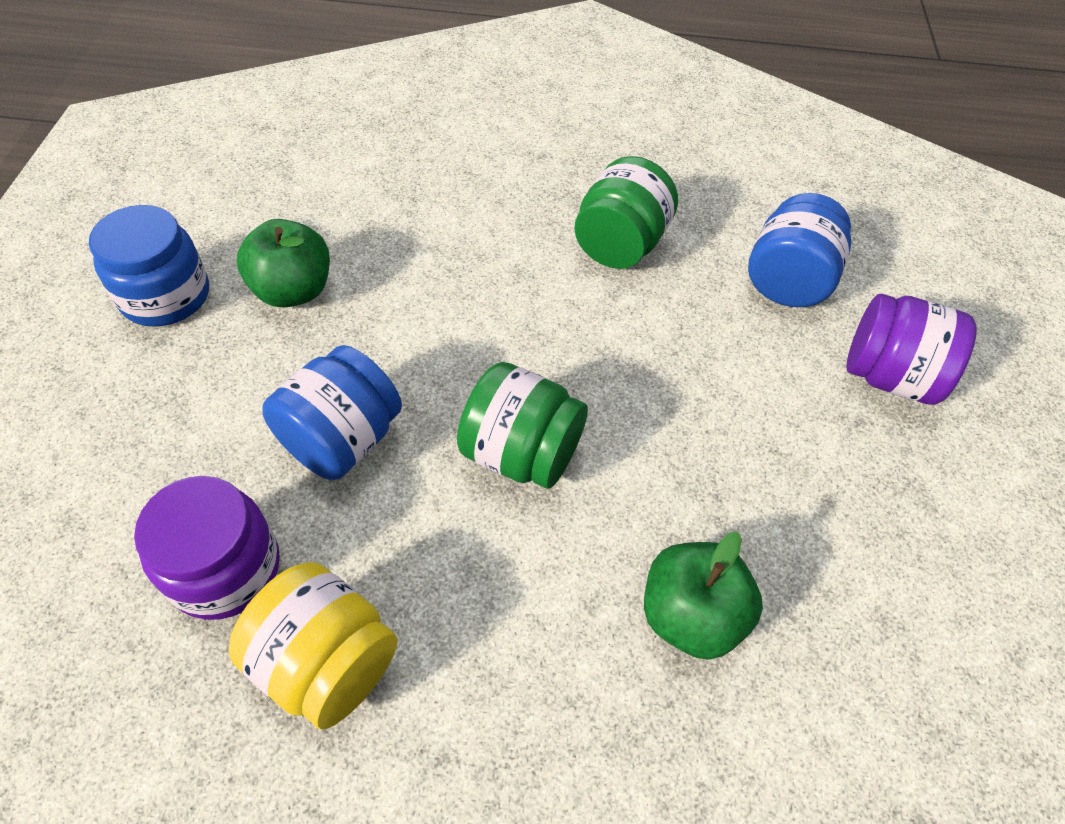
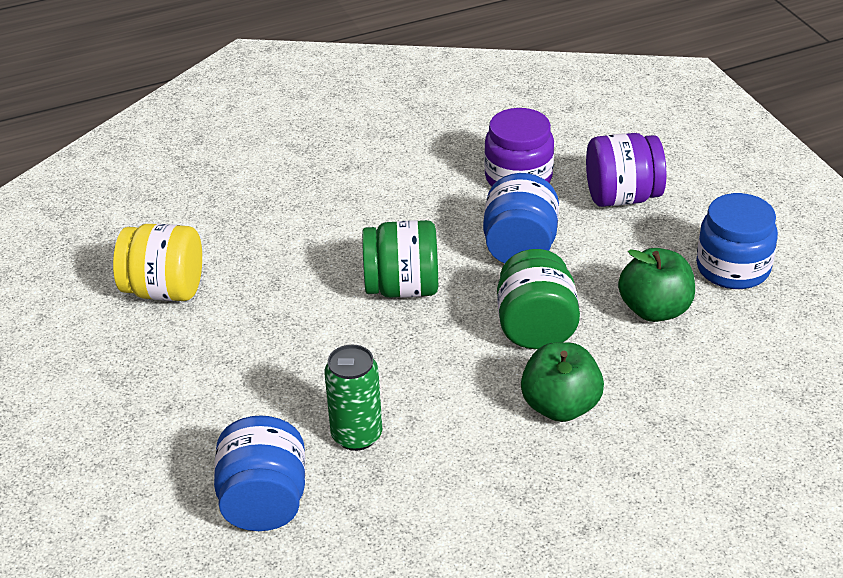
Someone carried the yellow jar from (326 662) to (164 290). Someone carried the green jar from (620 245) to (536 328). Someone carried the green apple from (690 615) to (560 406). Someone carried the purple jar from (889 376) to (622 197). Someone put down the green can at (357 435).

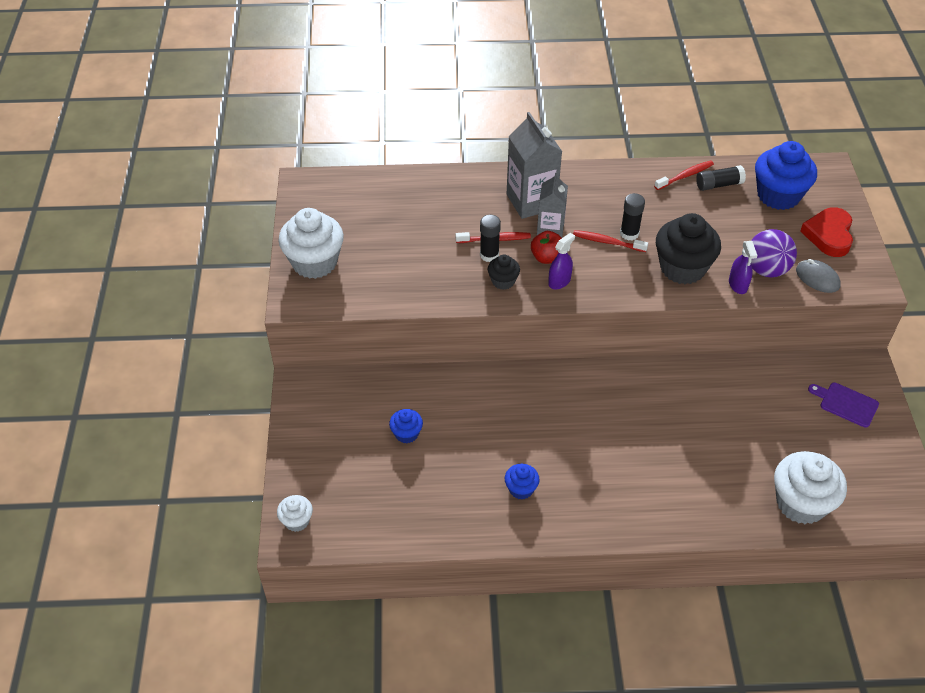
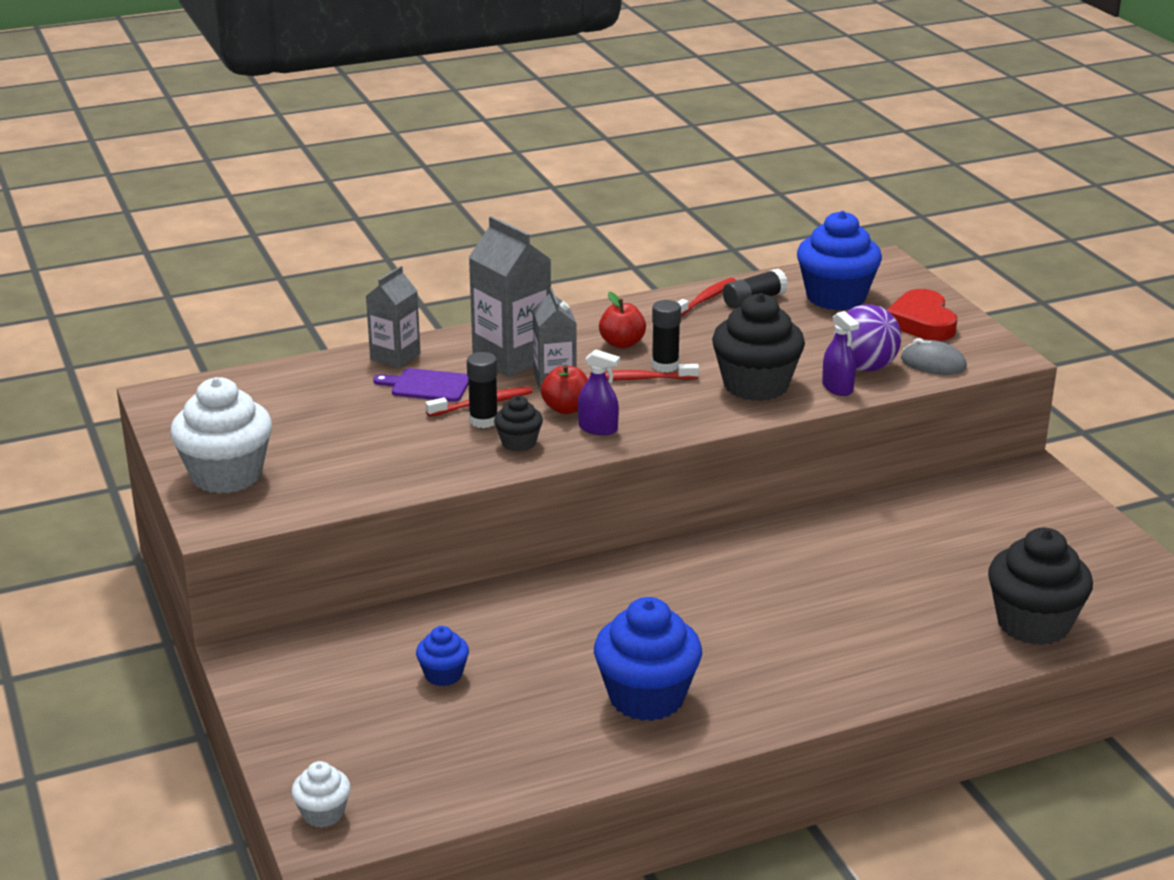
Someone scaled the blue cupcake at (521 489) by 1.99. Someone rotated the purple spray bottle at (559 281) by 90 degrees clockwise. Someone repainted the white cupcake at (801 503), which became the black cupcake at (1033 624). Someone carried the purple cutting board from (846 404) to (427 386). Someone put down the grey carton at (395 356). Someone put down the red apple at (622 343).

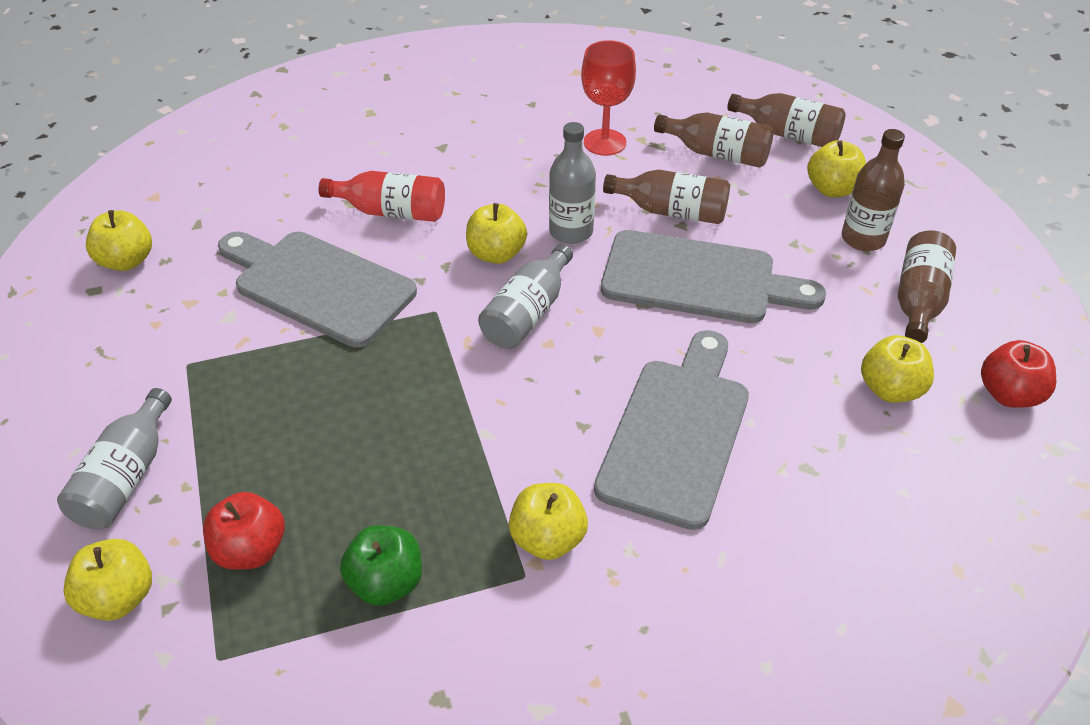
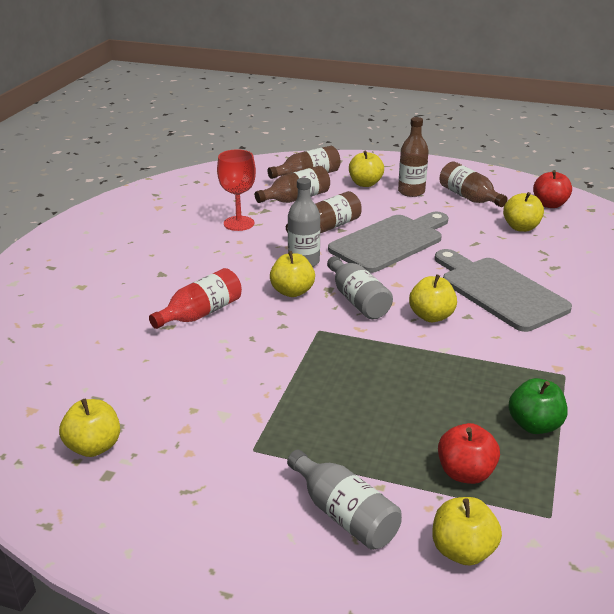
Someone took away the grey cutting board at (318 285). Someone carried the yellow apple from (547 539) to (431 316).

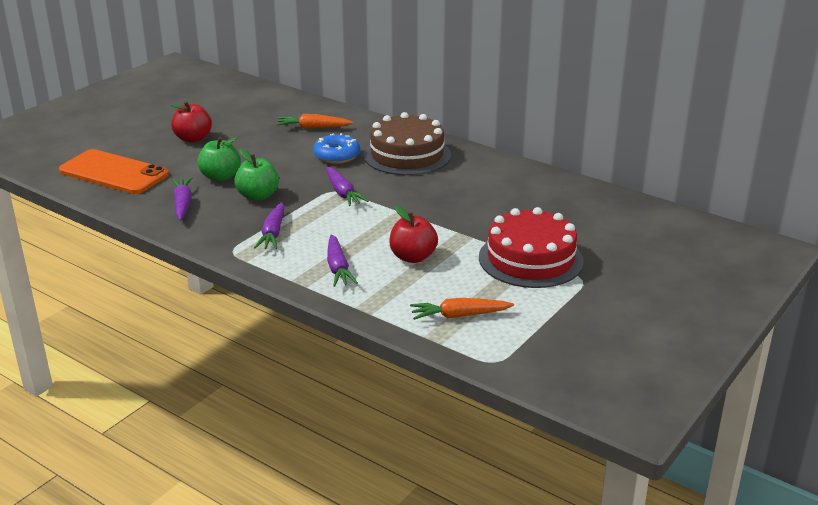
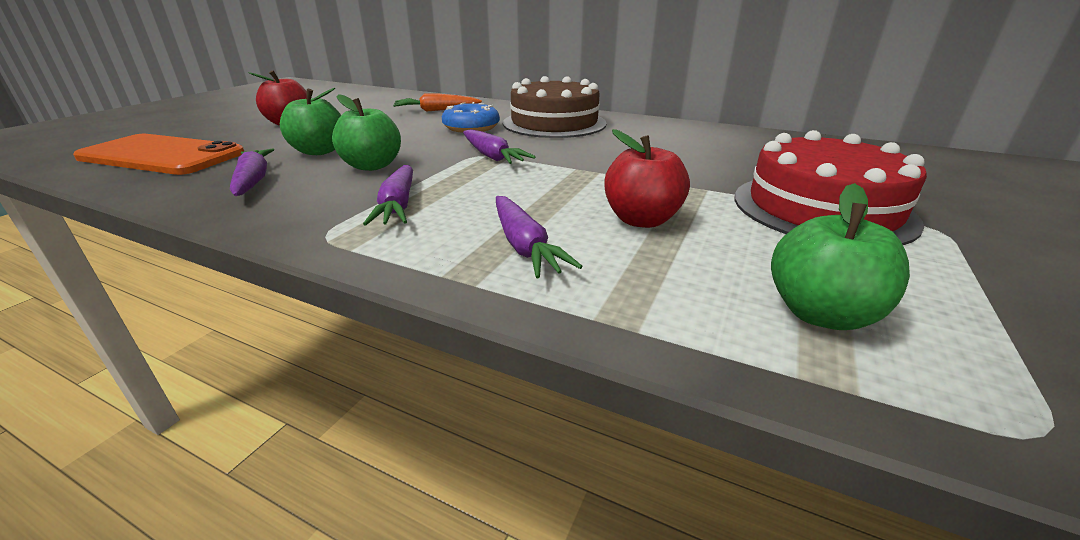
Someone swapped the orange carrot at (459 315) for the green apple at (820 313).

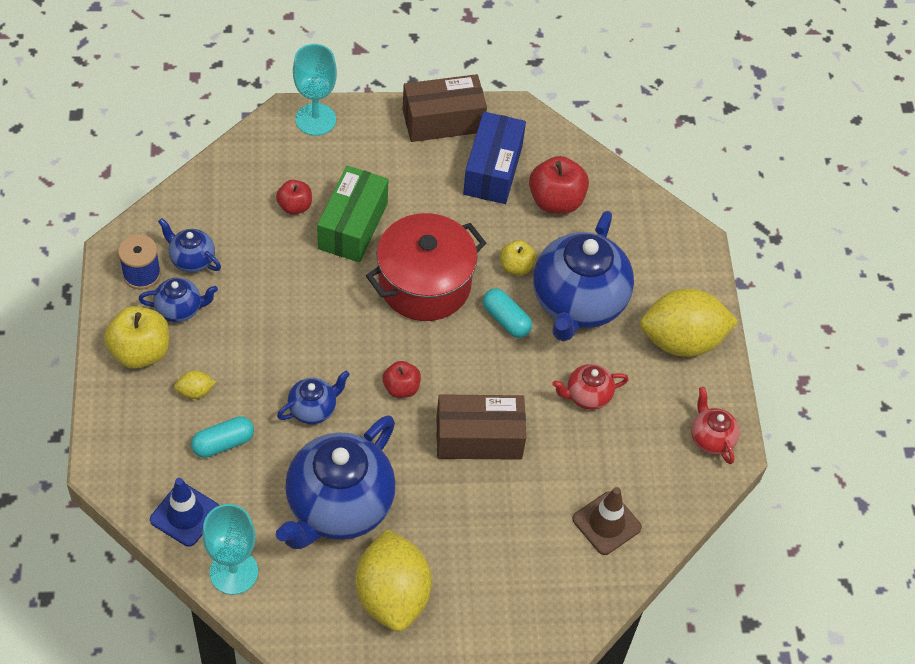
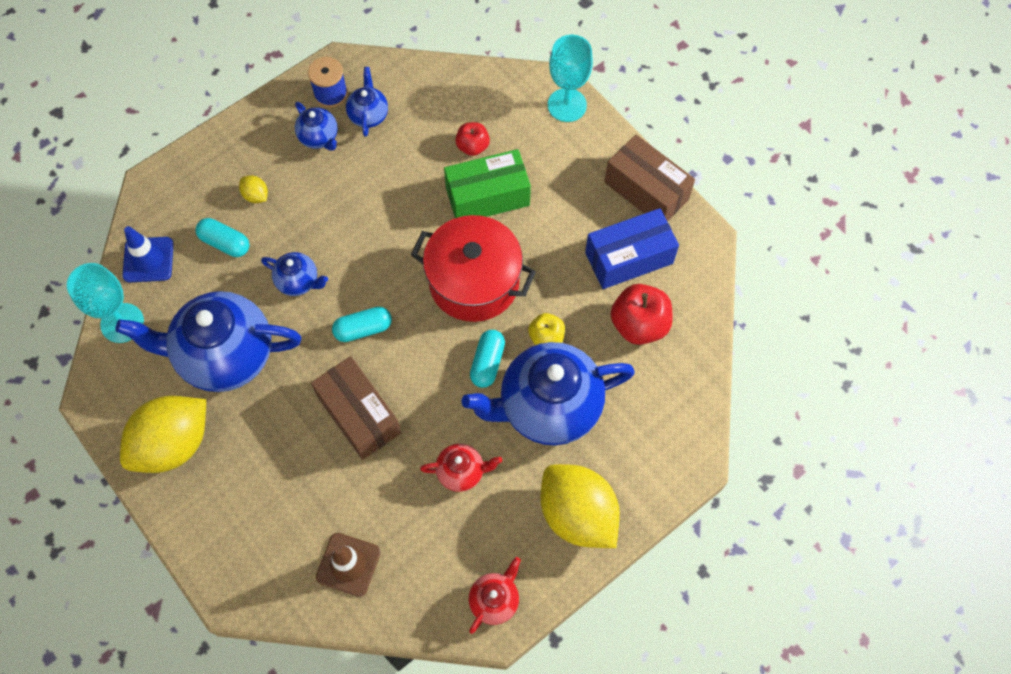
Someone took away the yellow apple at (140 352). Someone swapped the red apple at (401 388) for the turquoise capsule at (363 329). Someone rotated the red teapot at (587 396) by 135 degrees clockwise.

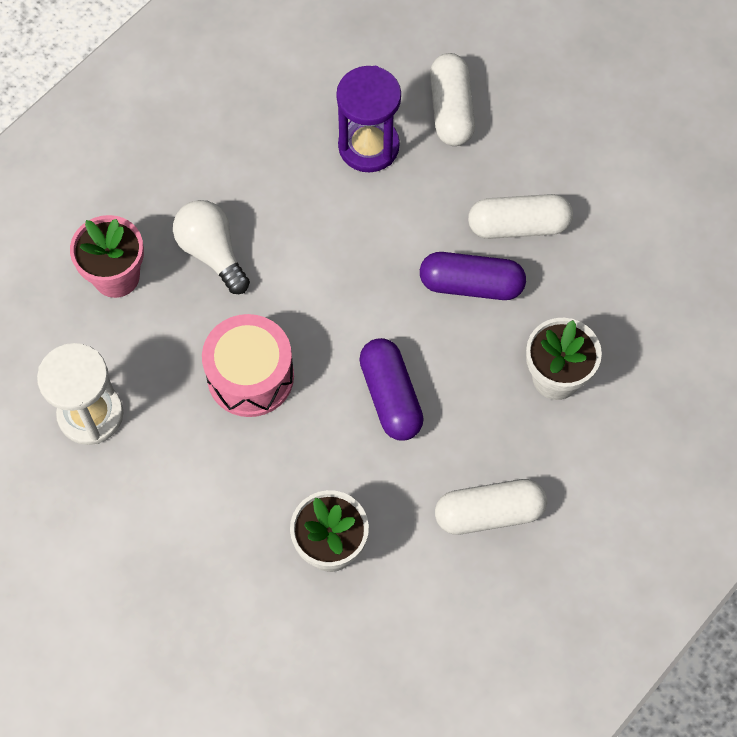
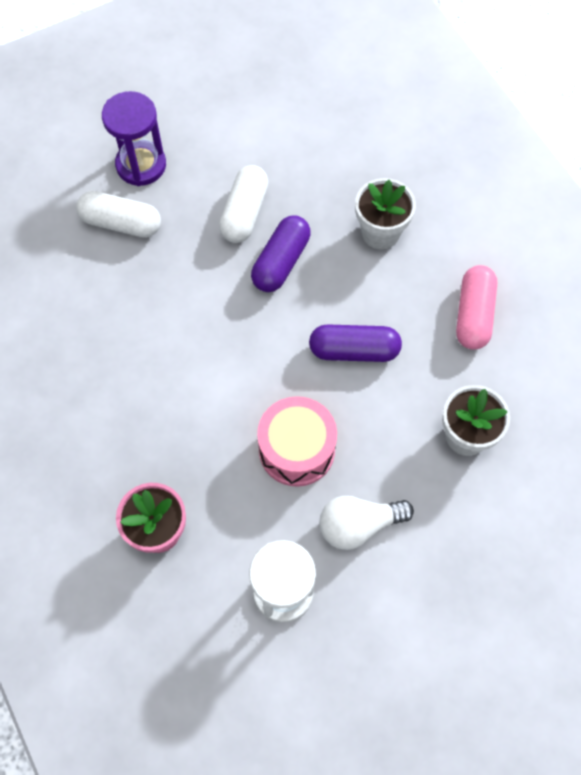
Someone carried the white light bulb from (212 252) to (358 525). Someone carried the purple hourglass from (368 146) to (141 165). Someone repainted the white capsule at (489 513), which became the pink capsule at (473 315).

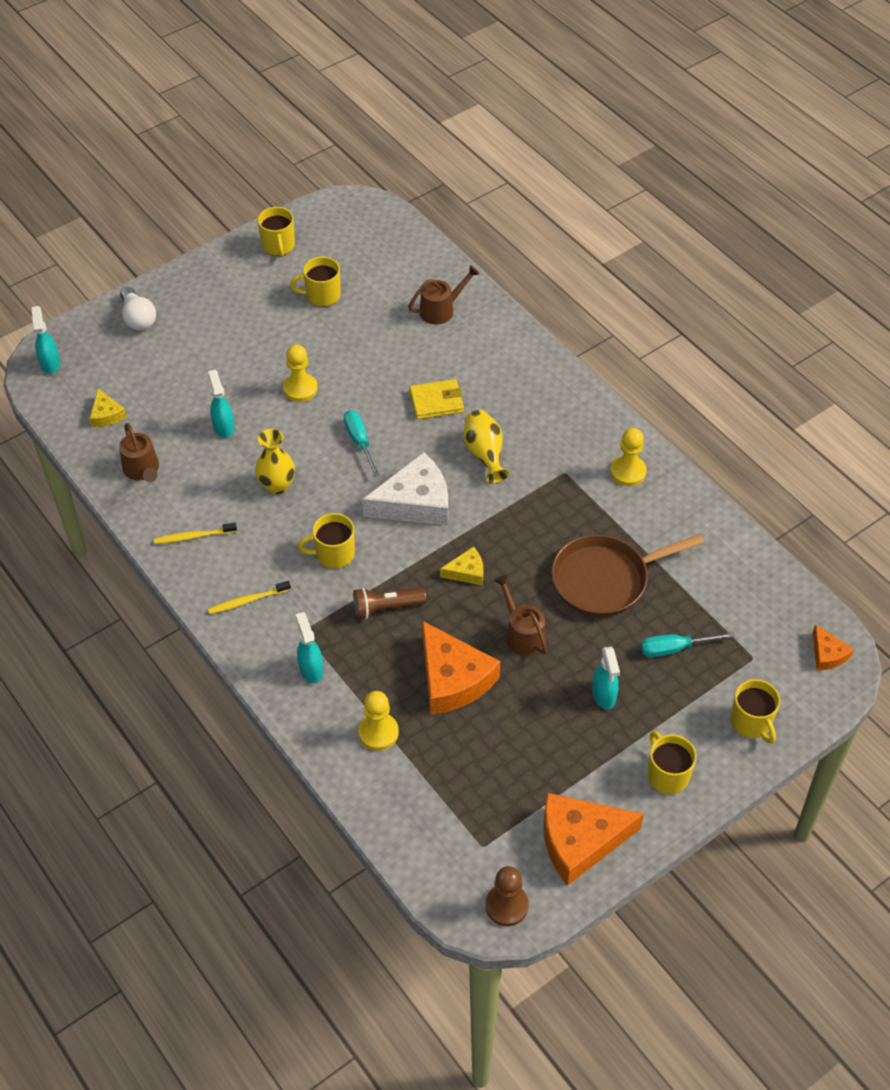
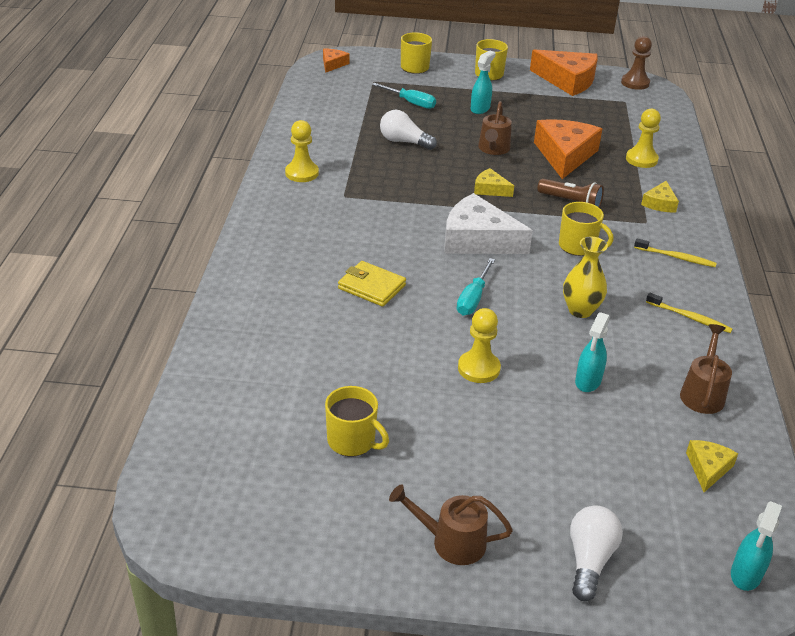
Someone took away the yellow mug at (278 246). Someone swapped the turquoise spray bottle at (311 669) for the yellow cheese at (659 203). Someone carried the brown watering can from (441 309) to (451 542). Someone took away the yellow vase at (485 454). Someone swapped the brown pan at (606 579) for the white light bulb at (404 142).

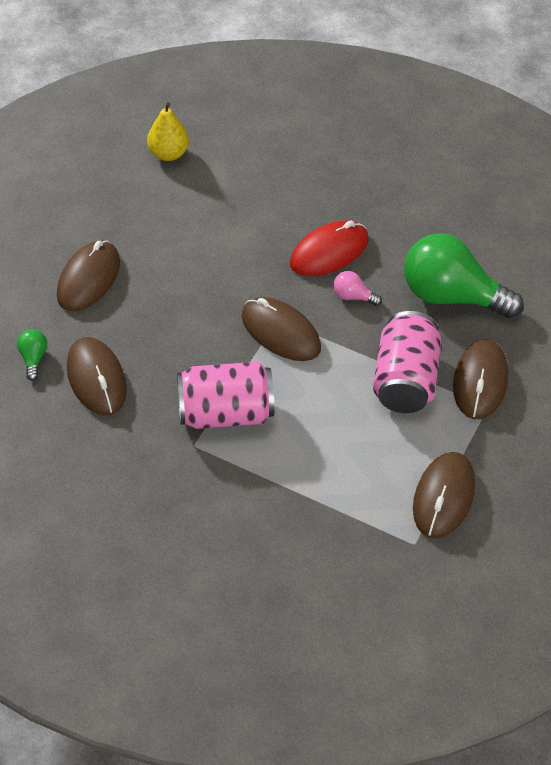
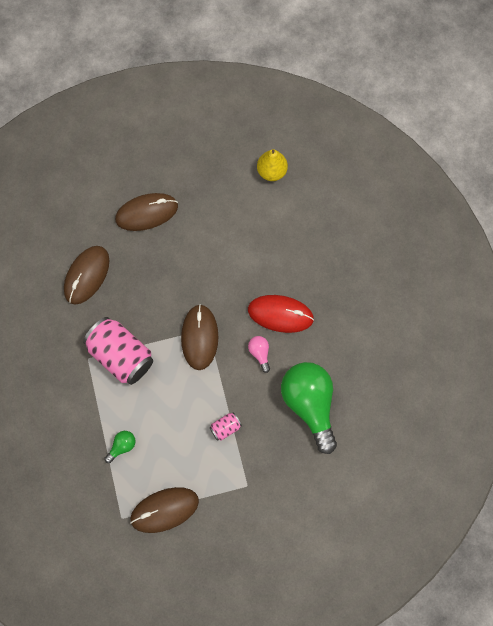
Someone carried the green light bulb from (33 358) to (122 446). Someone scaled the pink can at (405 380) by 0.44. Someone took away the brown mouse at (480 382).

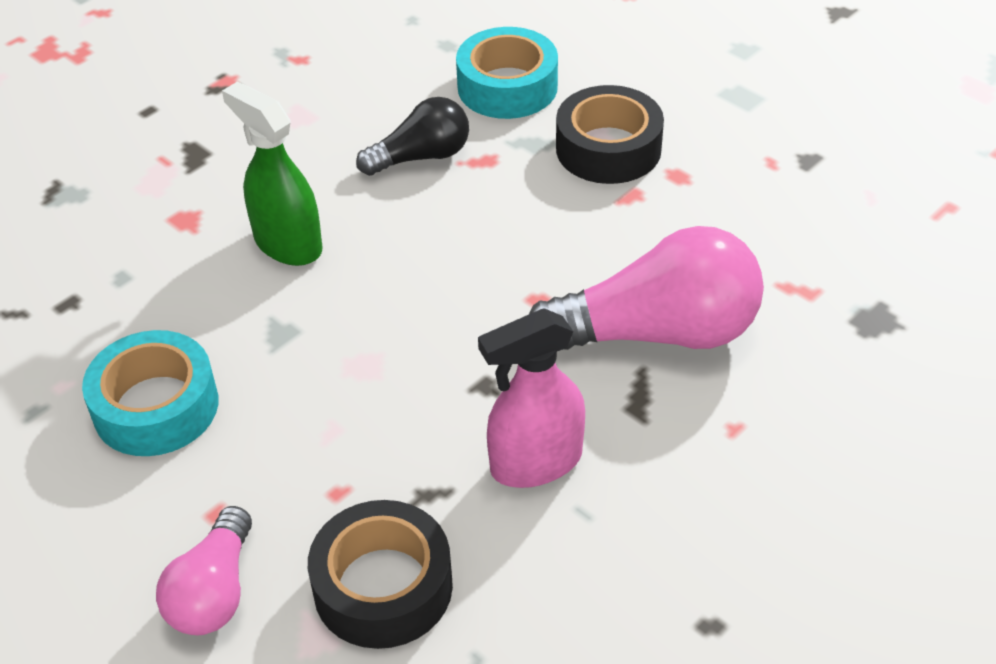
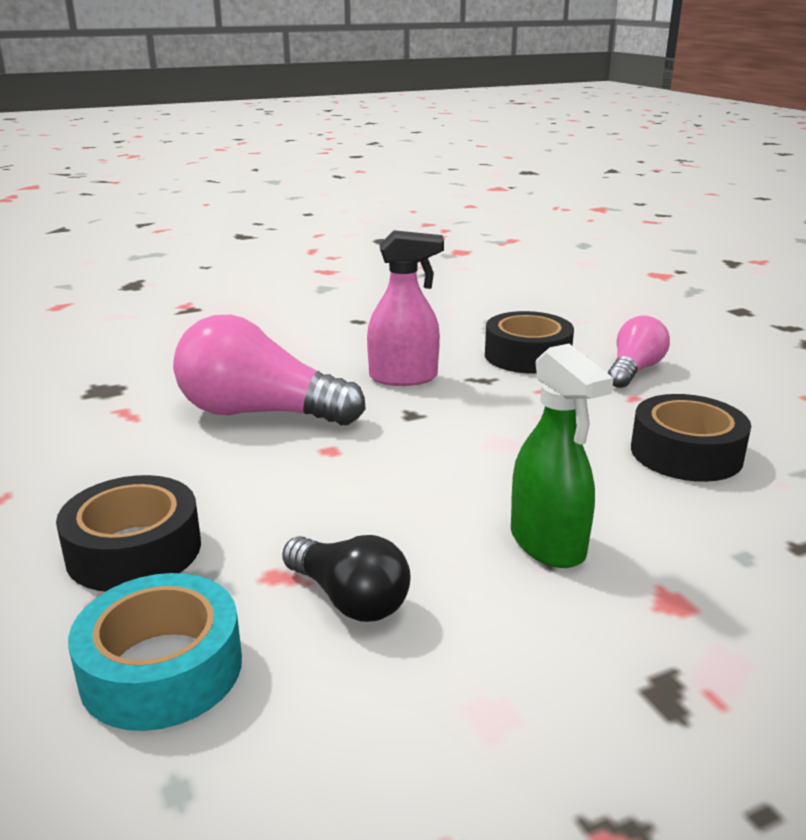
Someone repainted the turquoise tape at (156 407), which became the black tape at (686 453). Someone rotated the black light bulb at (421 157) by 135 degrees counterclockwise.

